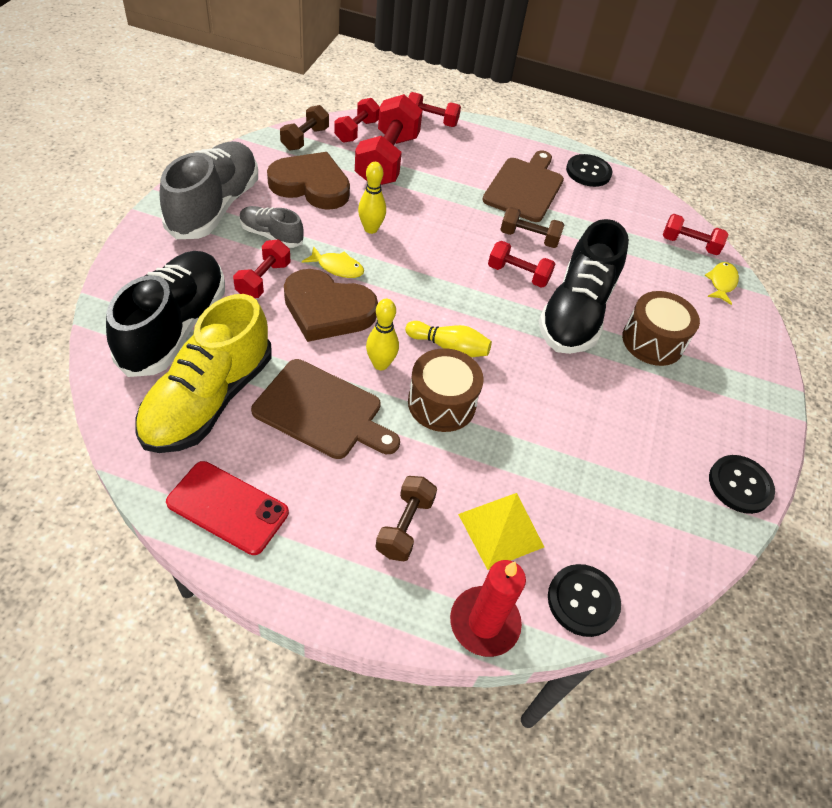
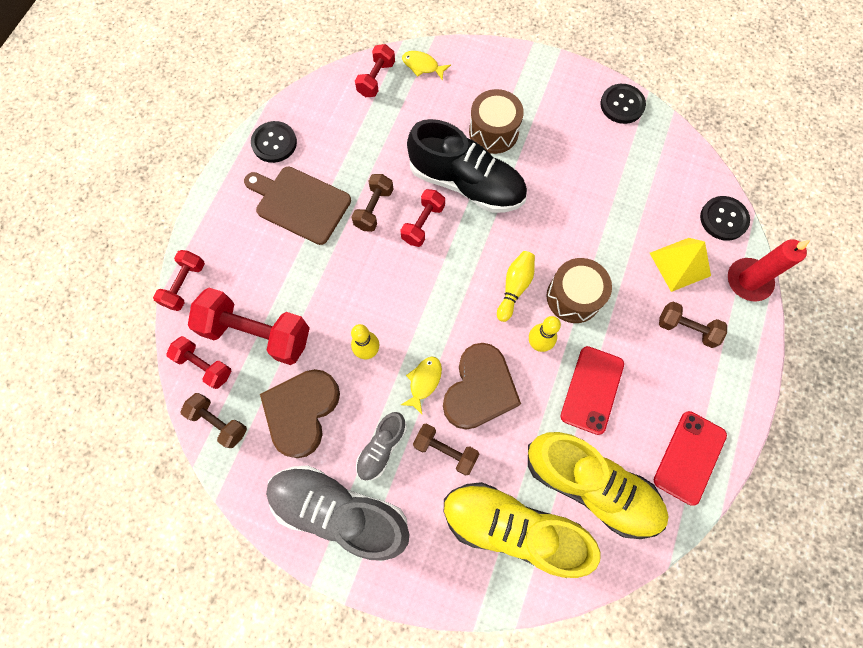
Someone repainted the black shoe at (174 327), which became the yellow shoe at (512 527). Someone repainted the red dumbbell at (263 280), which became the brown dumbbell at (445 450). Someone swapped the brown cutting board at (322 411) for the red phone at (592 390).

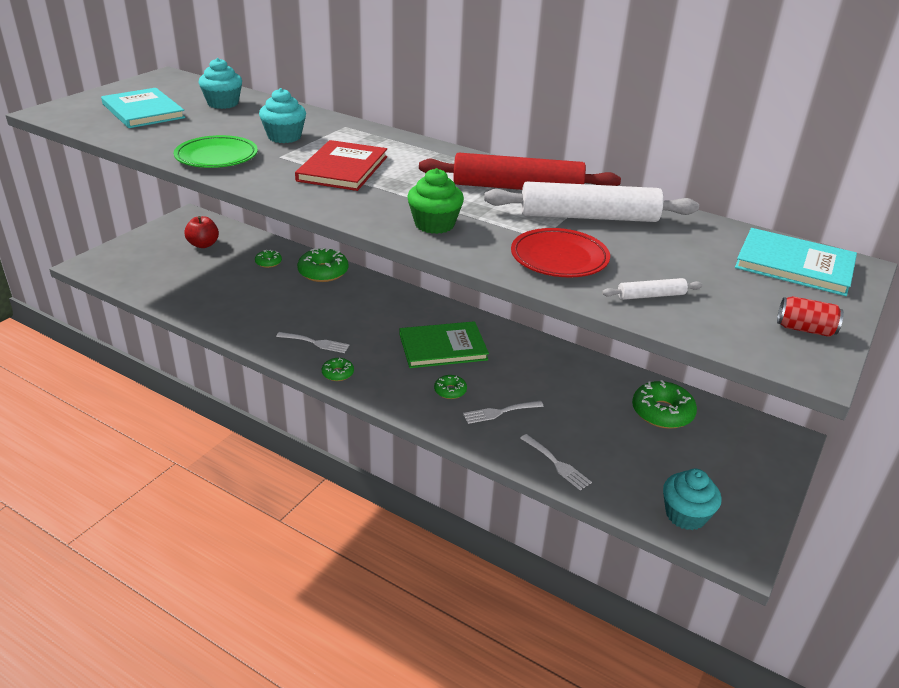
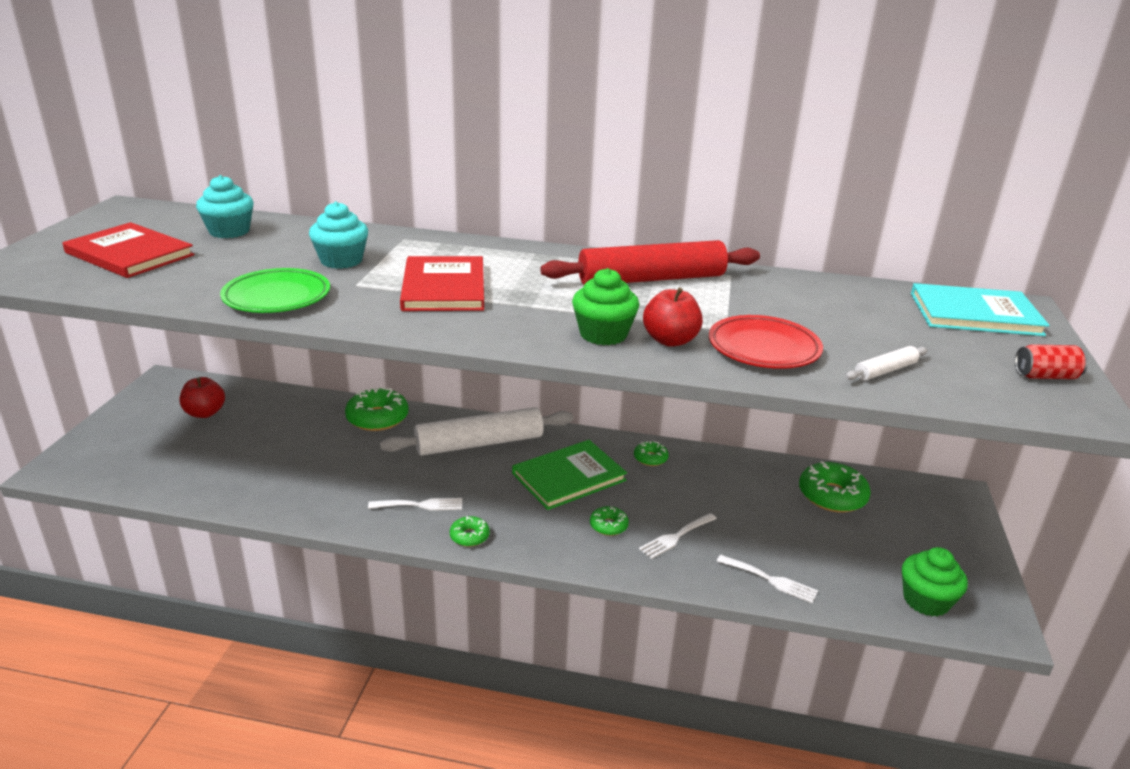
Someone repainted the turquoise book at (143 111), which became the red book at (129 254). Someone carried the green donut from (268 262) to (650 458). Someone carried the white rolling pin from (588 217) to (479 443). Someone repainted the turquoise cupcake at (685 515), which became the green cupcake at (926 600). Someone put down the red apple at (670 340).

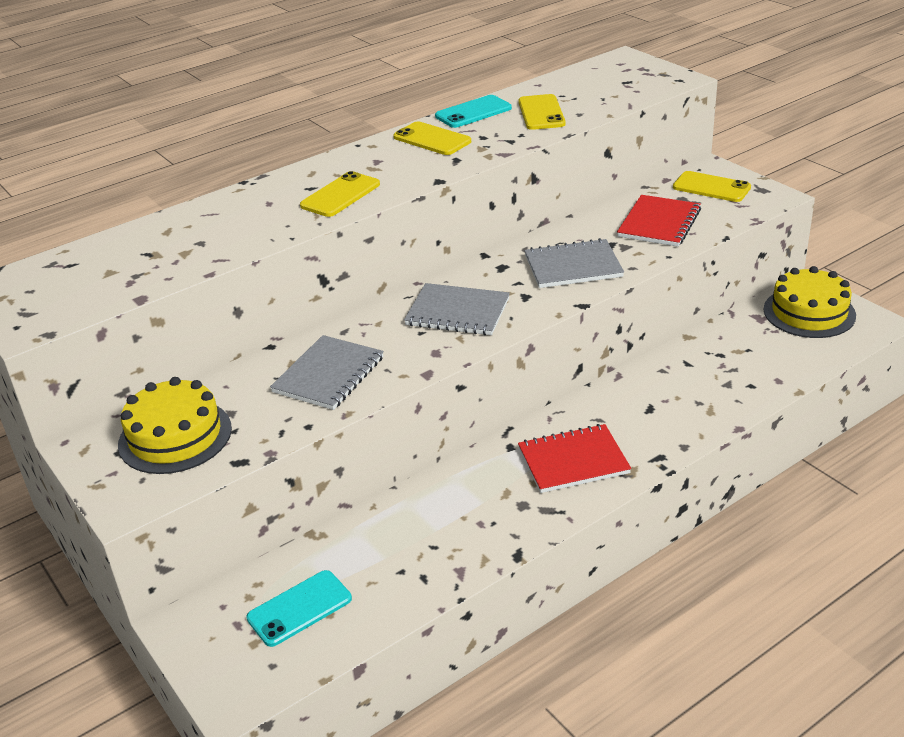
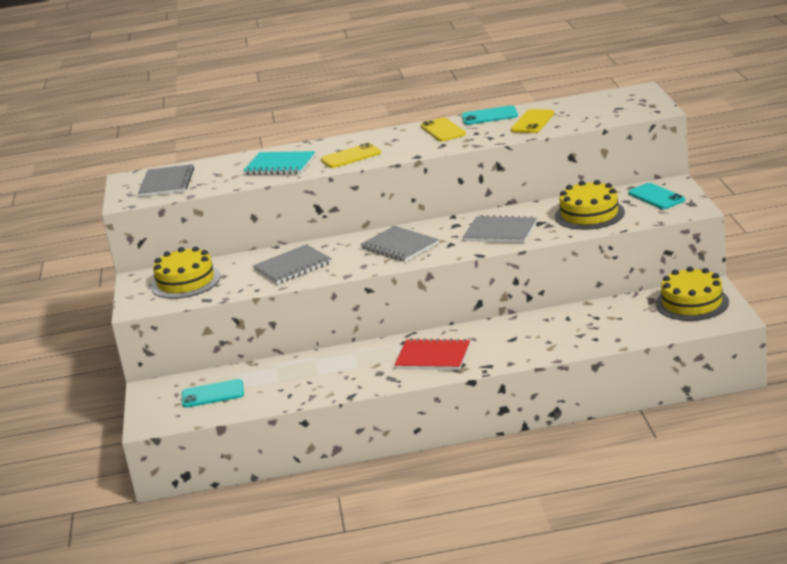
Someone swapped the red notebook at (659 223) for the yellow cake at (589 214). Someone repainted the yellow phone at (711 187), which became the turquoise phone at (656 197). Someone put down the grey notebook at (166 183). Someone put down the turquoise notebook at (280 165).

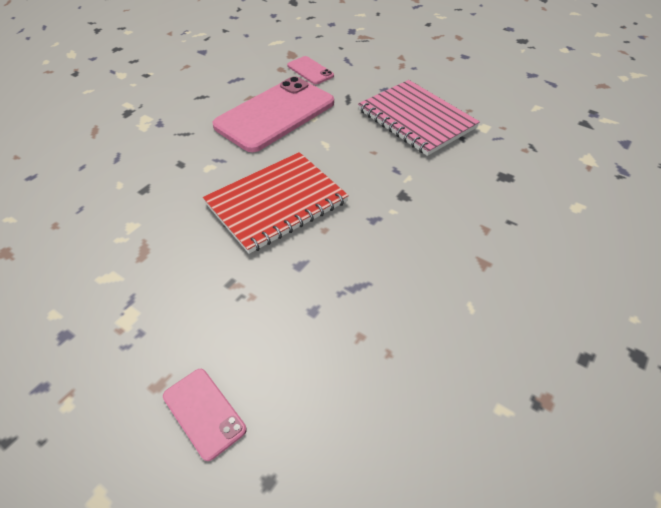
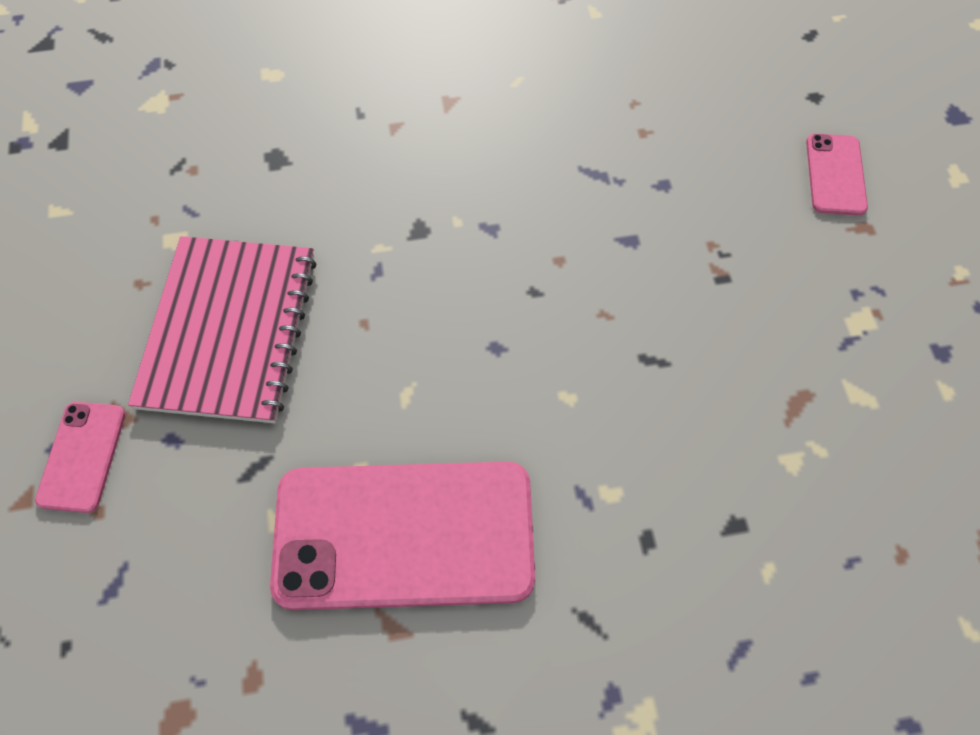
Someone took away the red notebook at (276 203). Someone carried the pink phone from (310 71) to (82 456).

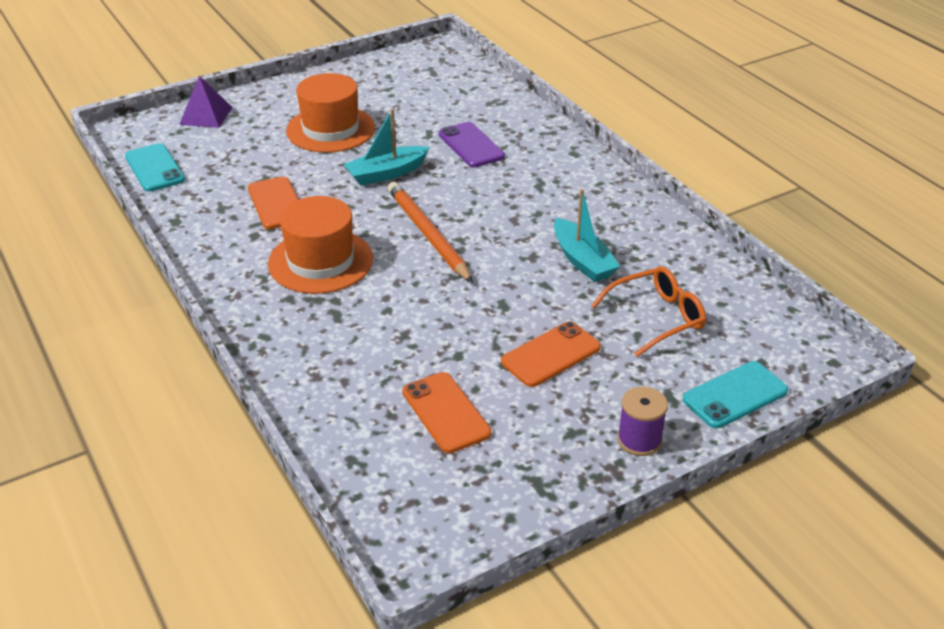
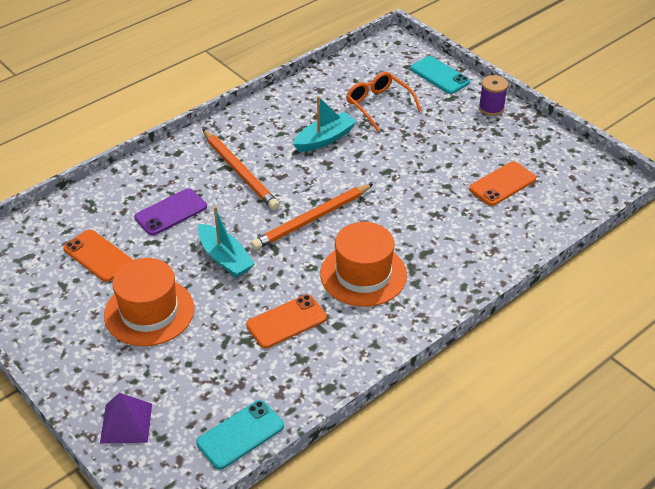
Someone carried the orange phone from (551 355) to (98 256). Someone put down the orange pencil at (239 172).

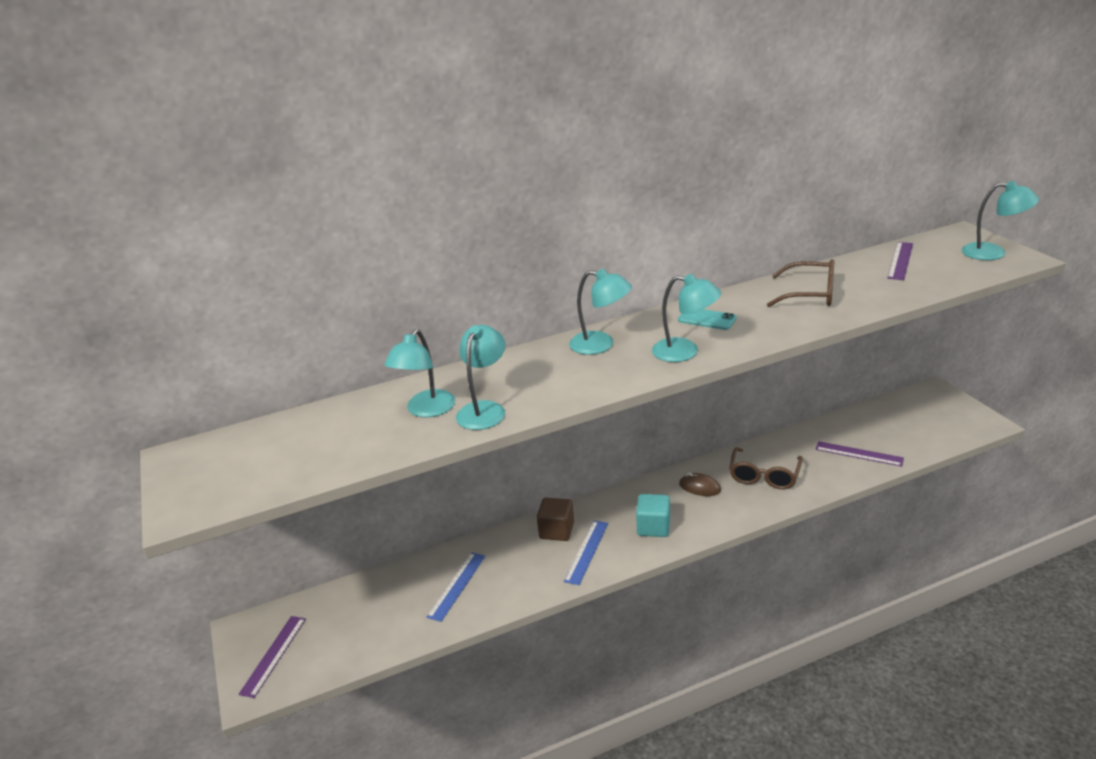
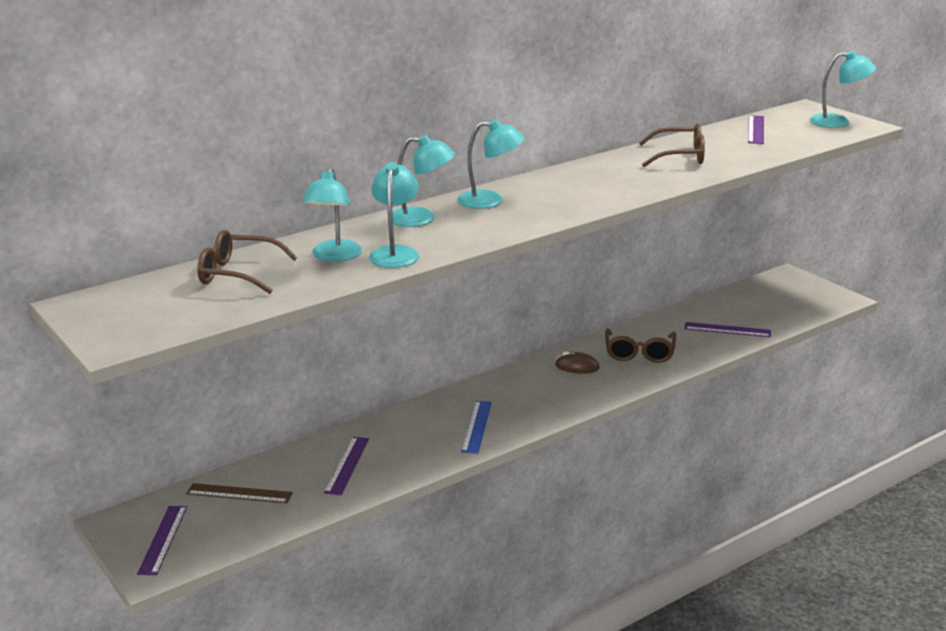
Someone repainted the blue ruler at (457 586), which became the purple ruler at (347 465). Someone took away the brown cube at (556 531). Someone took away the turquoise cube at (653 527). Someone carried the turquoise lamp from (685 352) to (421 218). Someone took away the turquoise phone at (707 319). Someone put down the brown ruler at (239 493). Someone put down the brown glasses at (238 274).

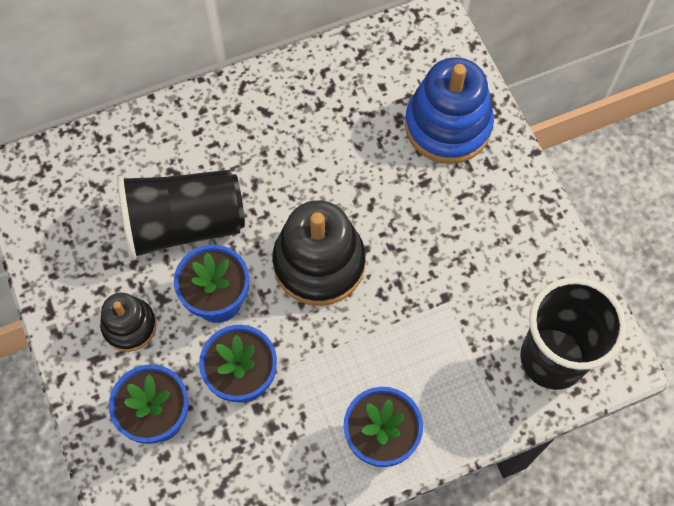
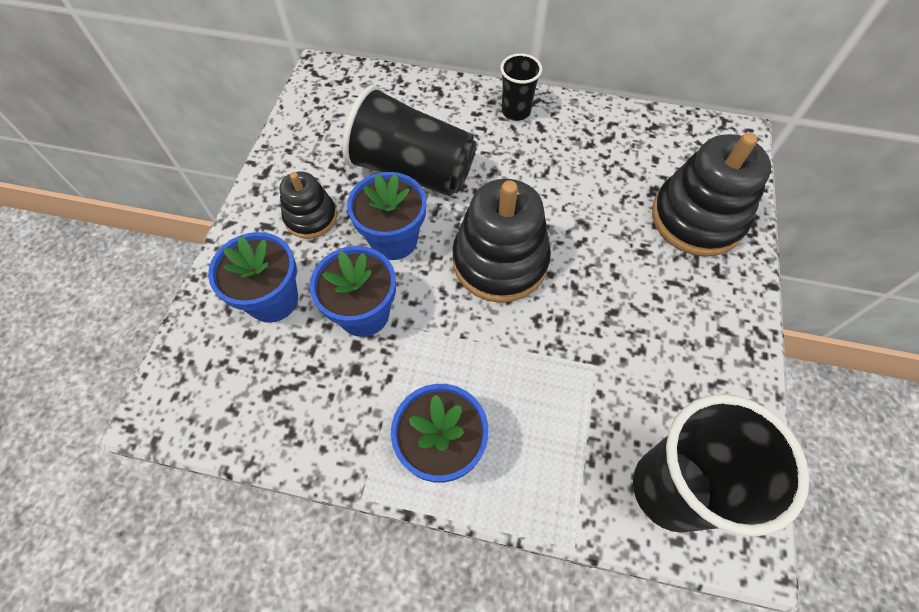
Someone repainted the blue stacking toy at (448 126), which became the black stacking toy at (697 218). Someone put down the black cup at (516 111).

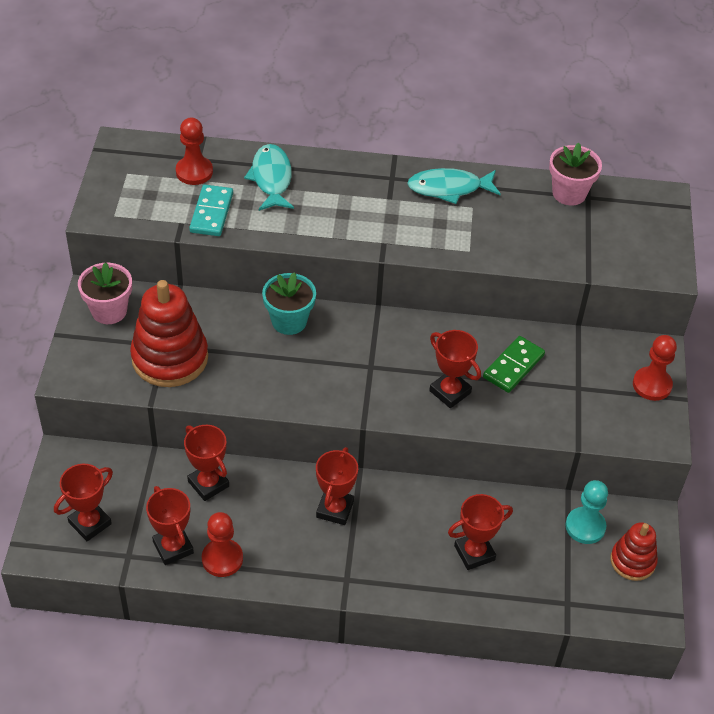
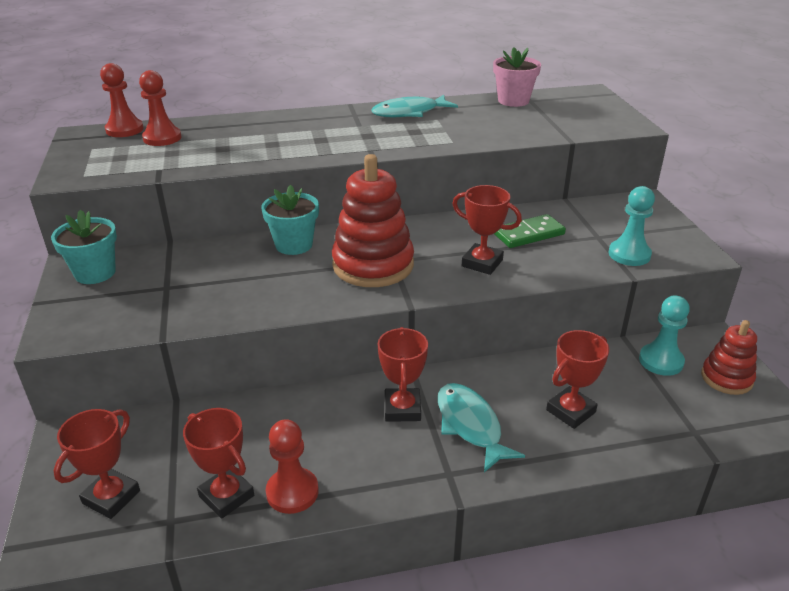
Someone repainted the pink flower pot at (109 311), which became the turquoise flower pot at (95 273). Someone carried the red stacking toy from (170 358) to (373 265). Someone took away the red trophy at (208 484). Someone took away the turquoise domino at (212 213). Someone carried the turquoise fish from (271 178) to (470 425). Someone rotated the green domino at (513 366) by 45 degrees clockwise. Someone carried the red pawn from (652 385) to (124 130). Someone put down the turquoise pawn at (629 254).

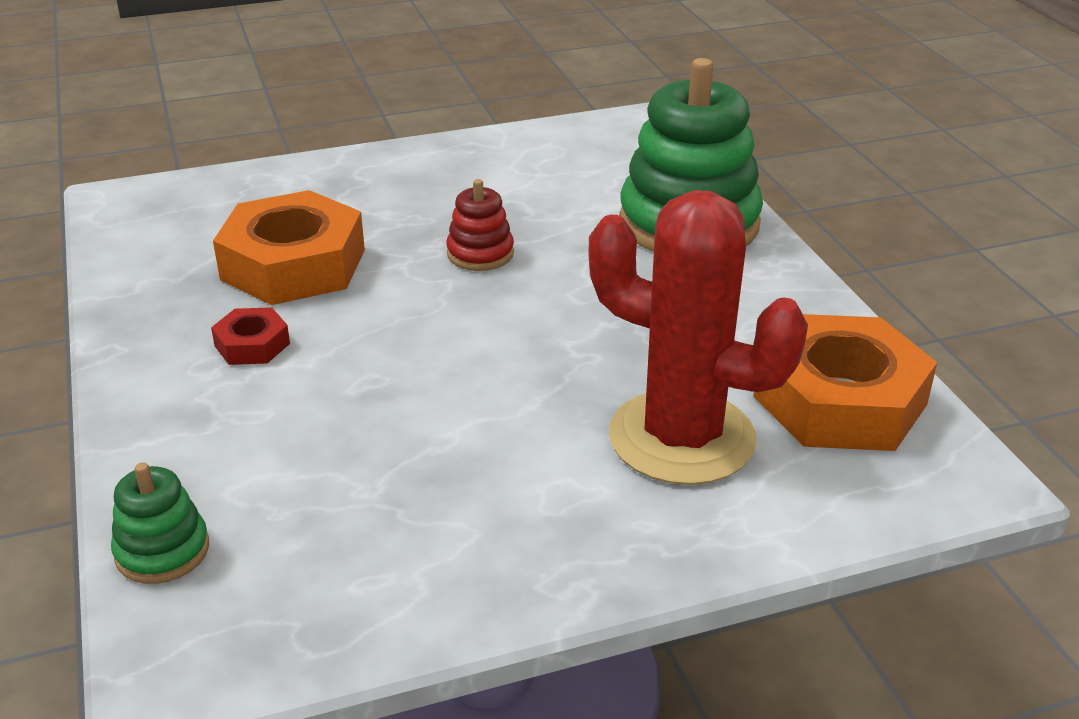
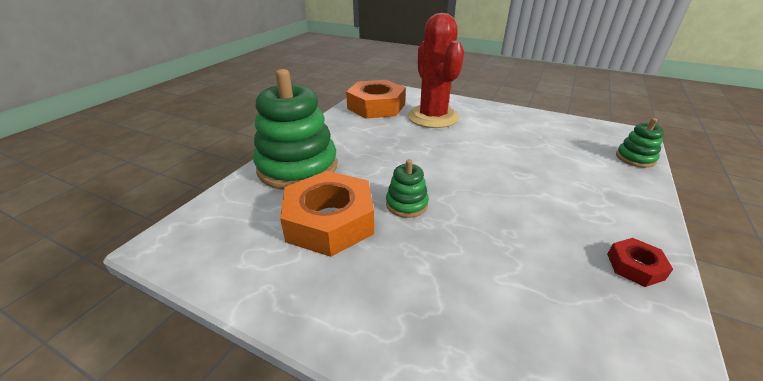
Someone carried the red nut from (252 345) to (635 266). Someone carried the orange nut from (293 264) to (330 221). Someone repainted the red stacking toy at (480 254), which became the green stacking toy at (406 204).

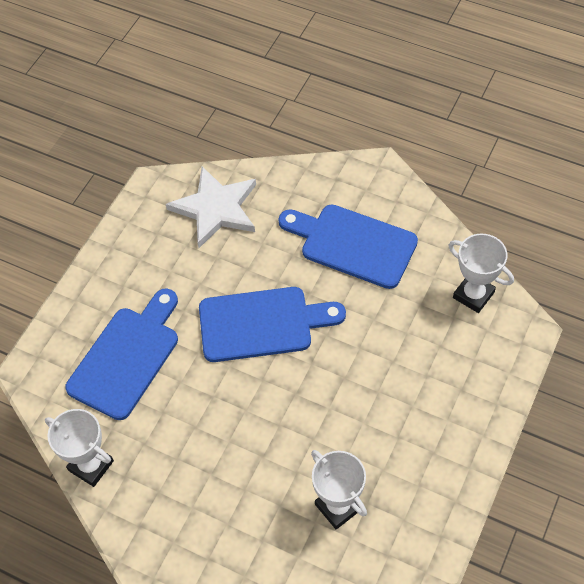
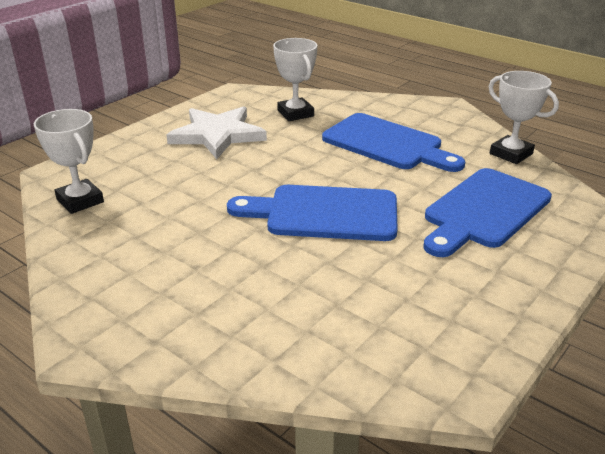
Someone carried the white star from (215 209) to (217 135). Someone carried the blue cutting board from (352 244) to (387 144).

